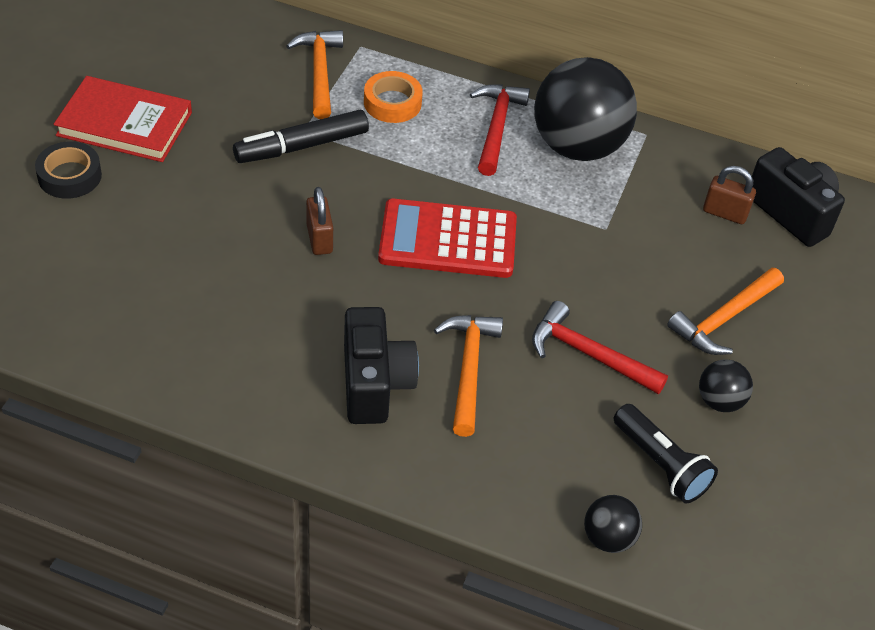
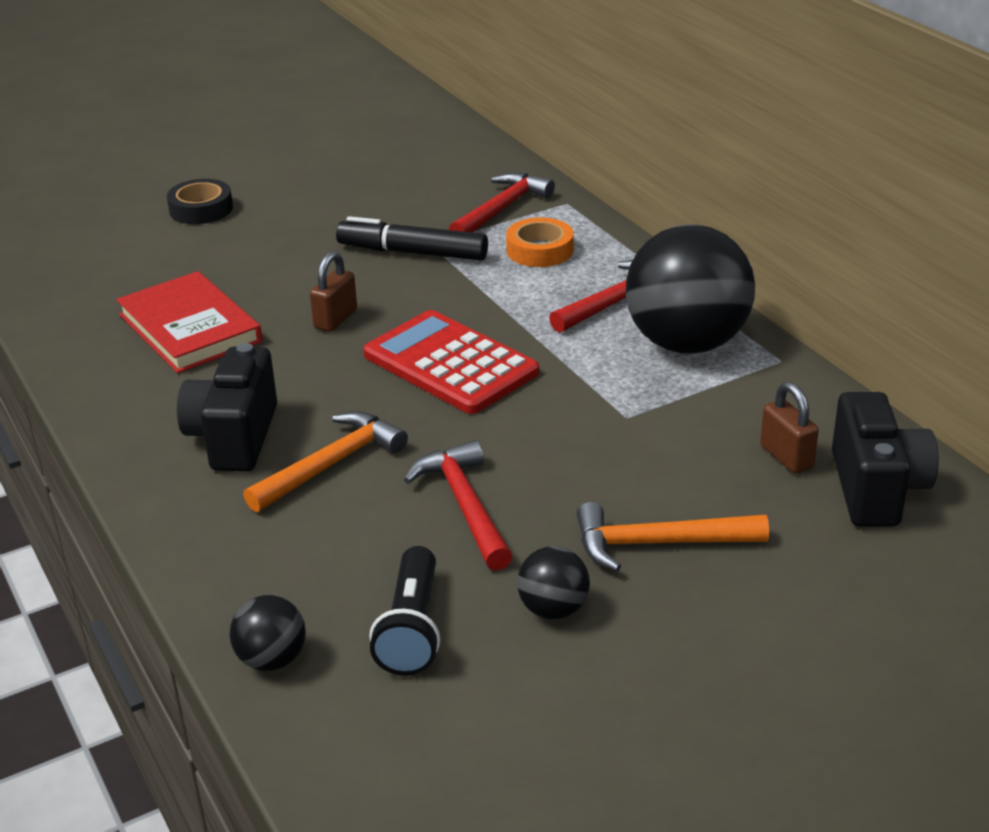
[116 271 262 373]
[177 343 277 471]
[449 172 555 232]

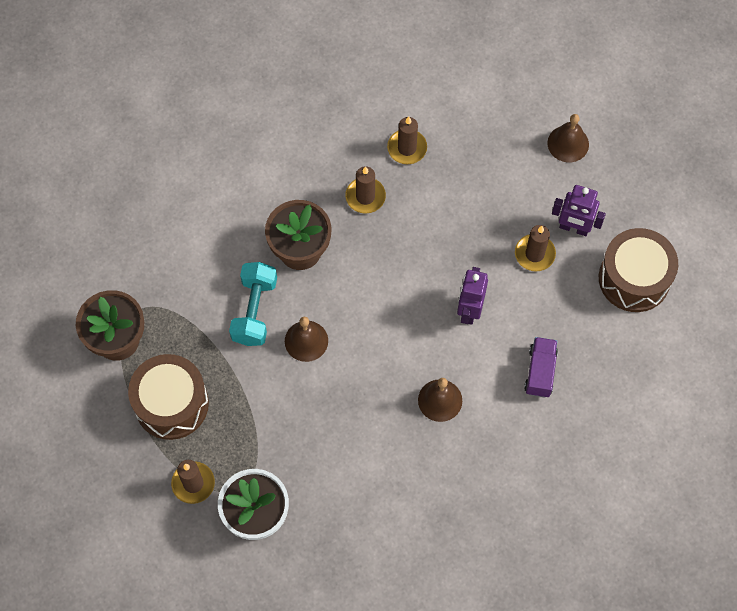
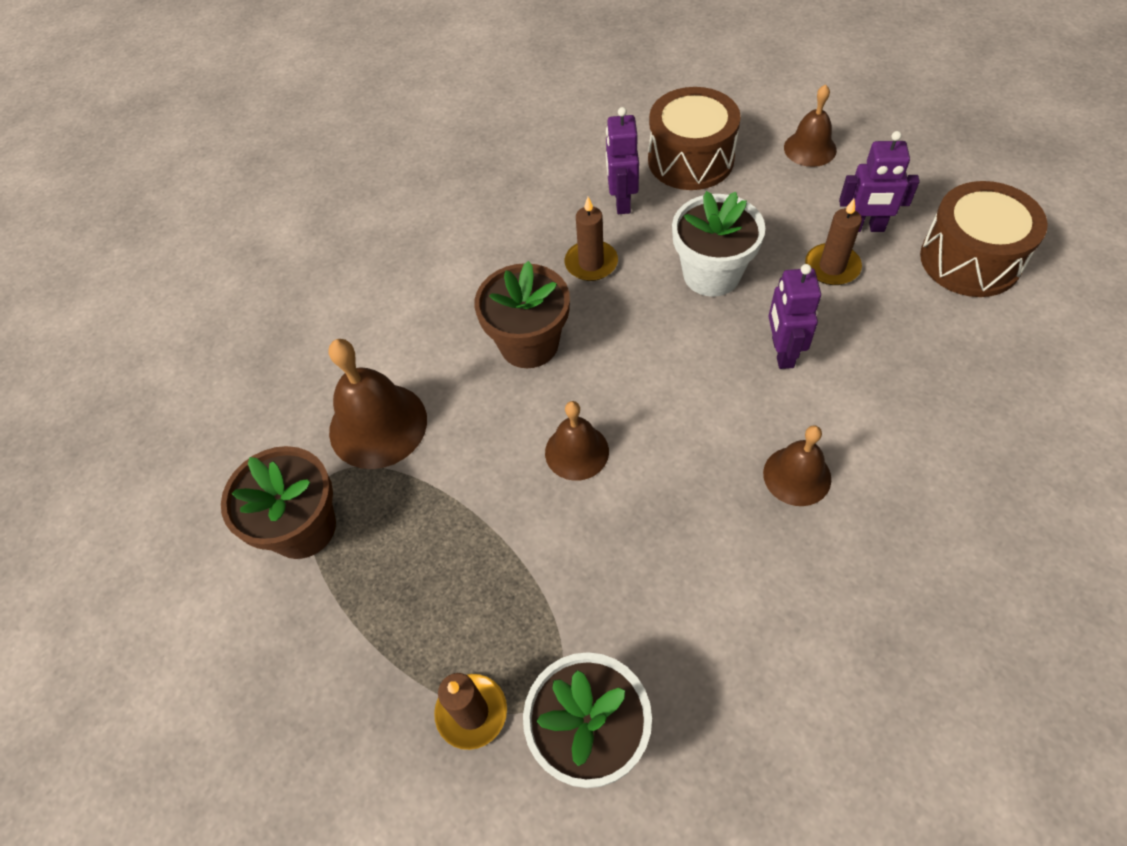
[328 339 427 469]
[606 107 639 214]
[648 87 741 190]
[672 191 765 297]
[229 262 277 346] (first image)
[524 337 558 398] (first image)

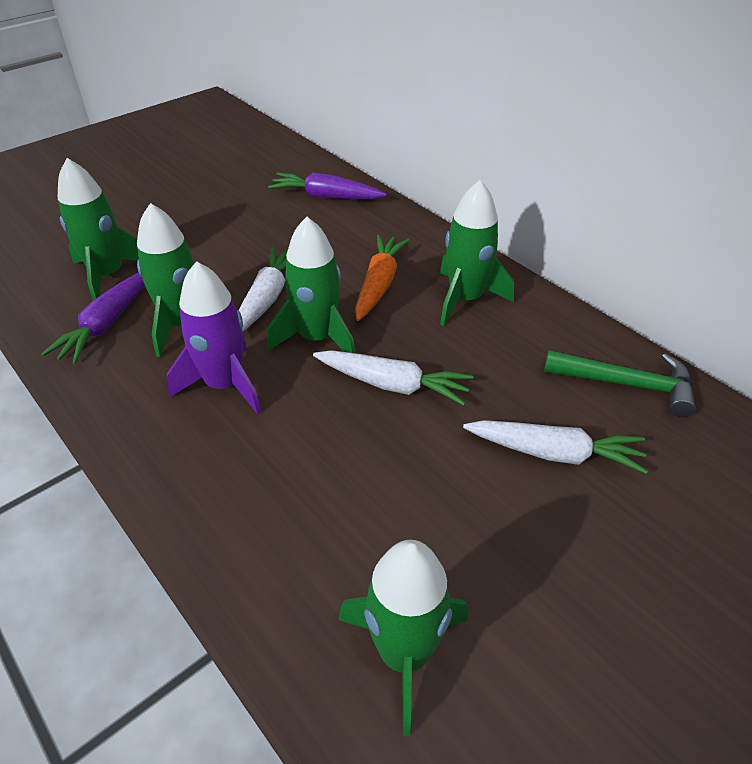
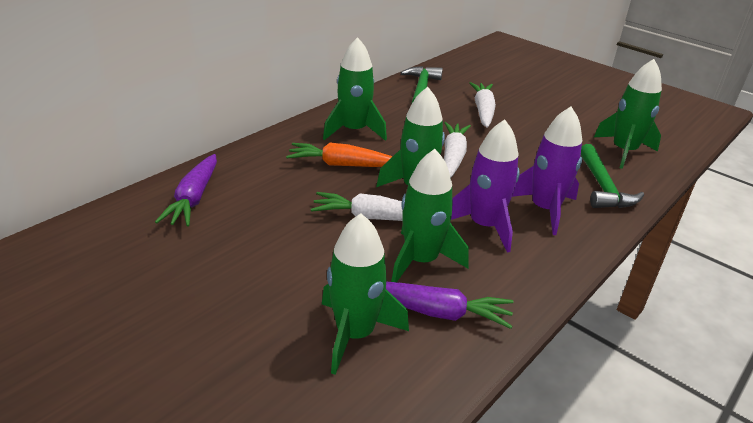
[512 107 582 235]
[581 144 644 208]

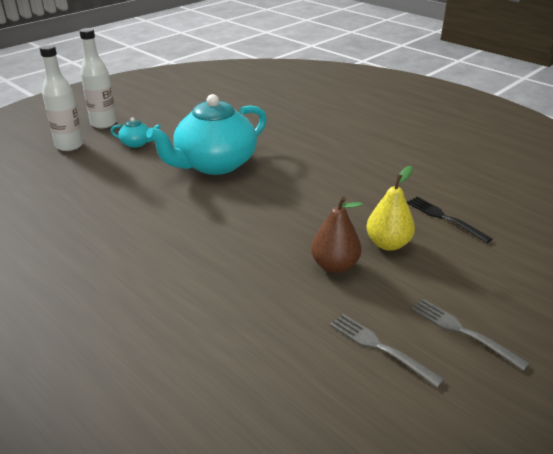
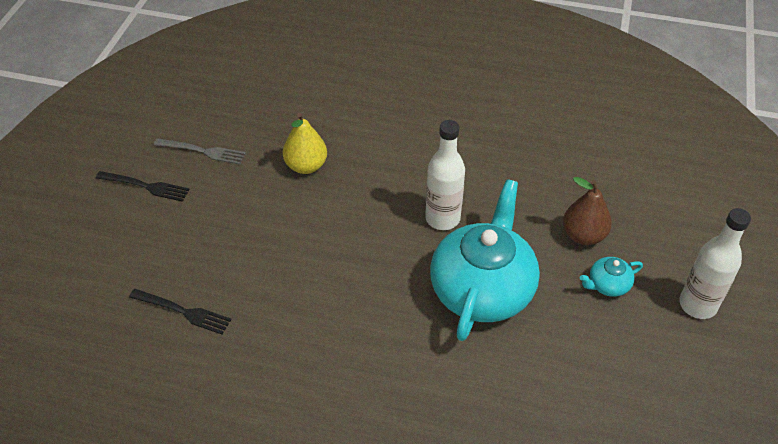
[96 171 190 202]
[283 113 327 174]
[425 120 465 230]
[563 177 612 245]

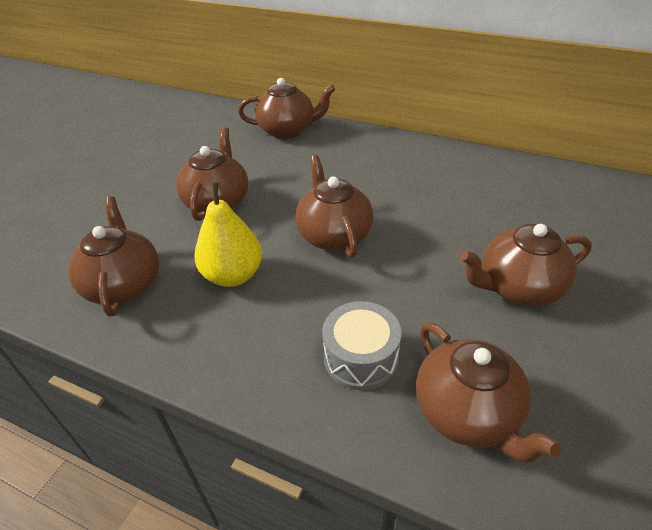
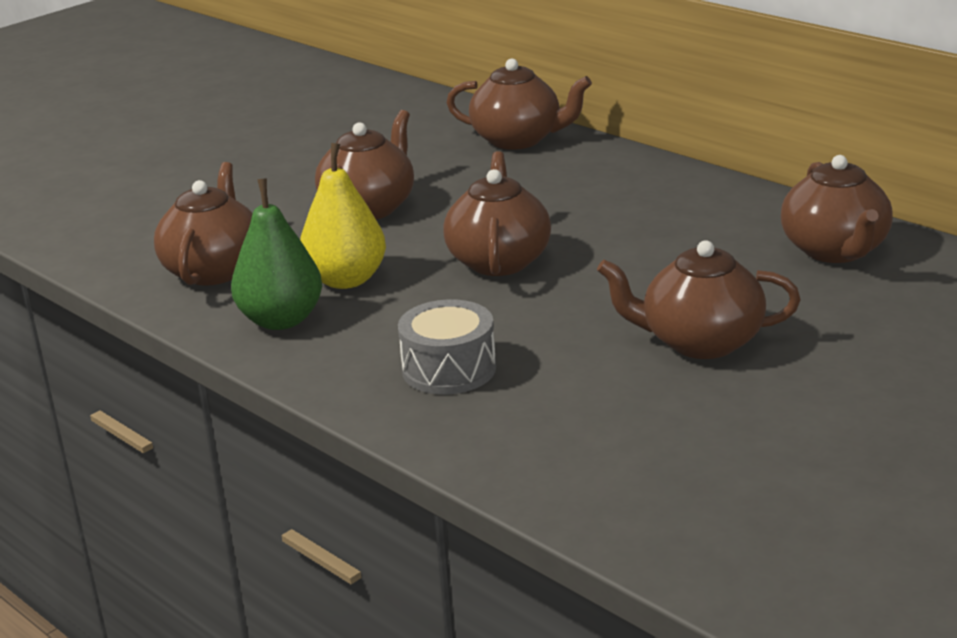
[231 178 322 330]
[781 155 893 263]

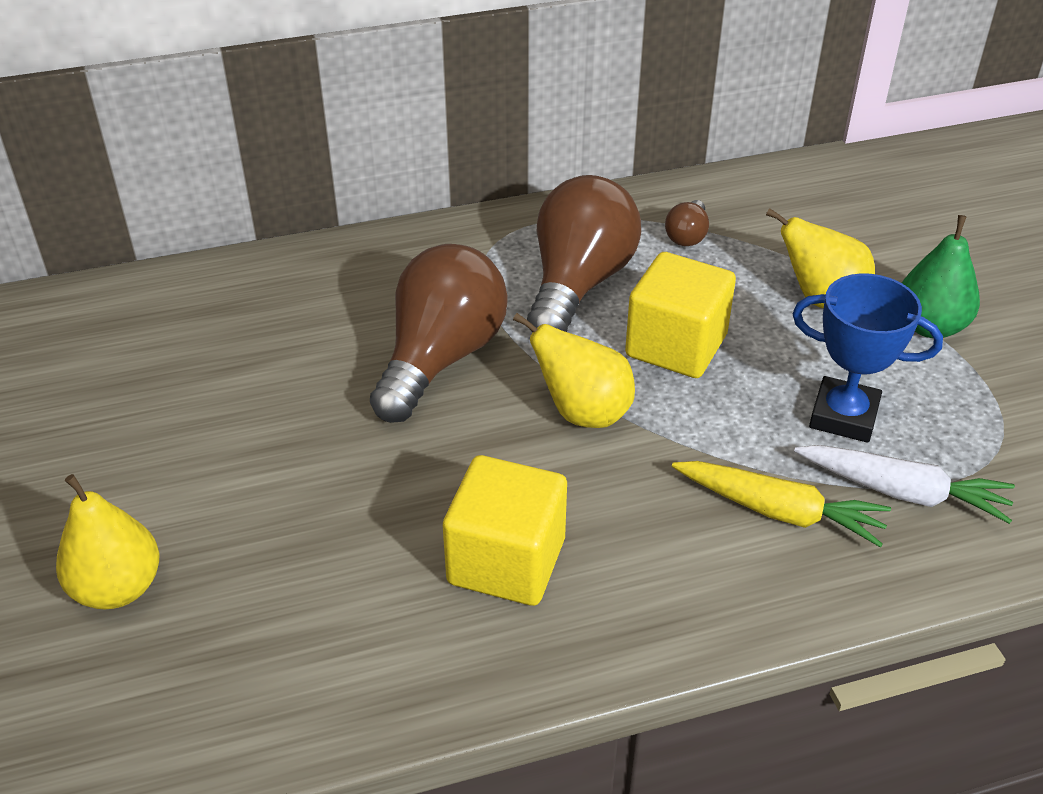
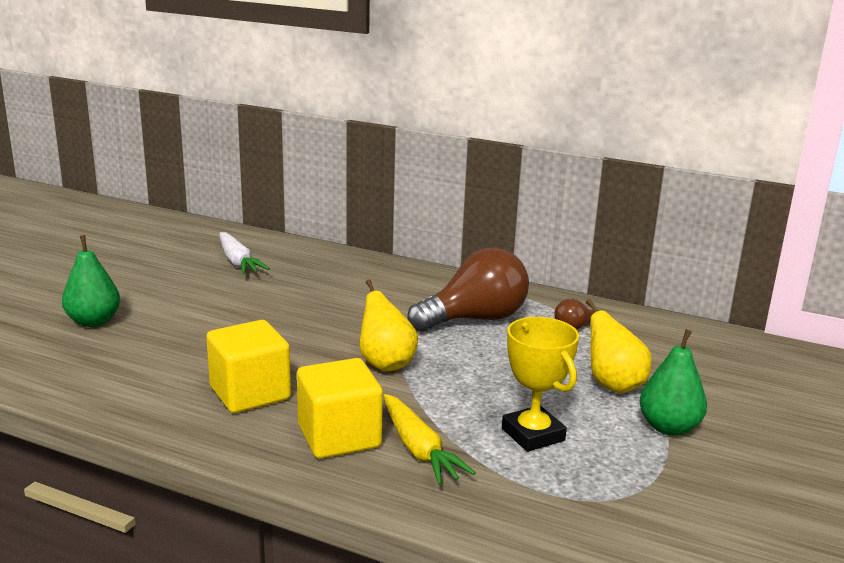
[62 235 120 327]
[219 232 270 274]
[297 358 383 459]
[502 317 579 452]
[370 244 508 423] (first image)

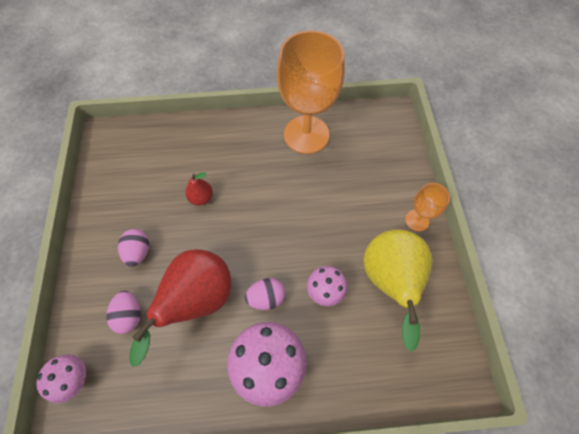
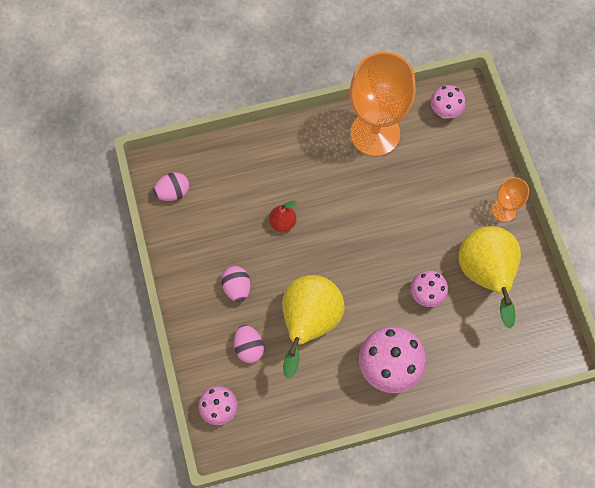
[153 172 189 201]
[282 275 345 379]
[430 85 466 119]

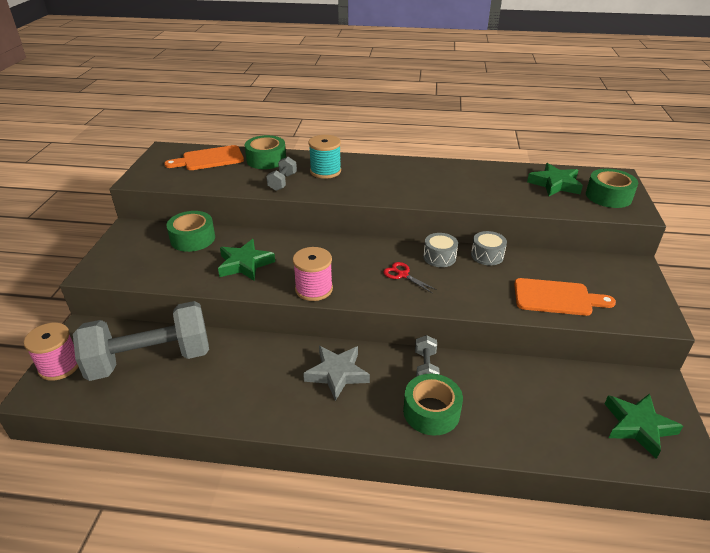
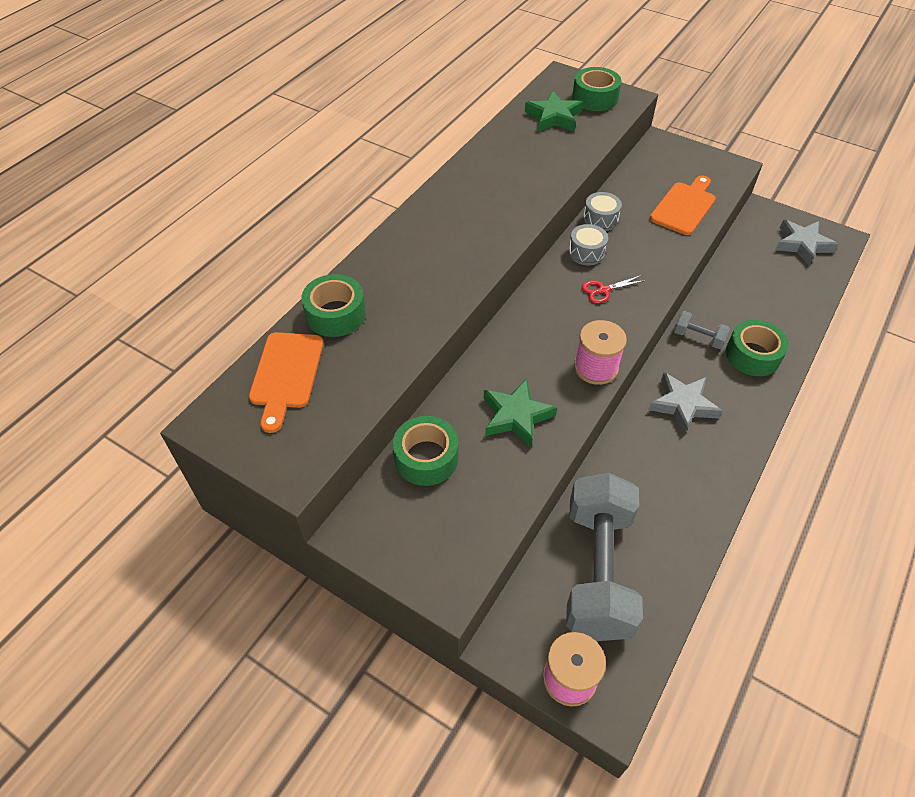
[775 220 839 266]
[266 157 297 191] (first image)
[308 135 341 179] (first image)

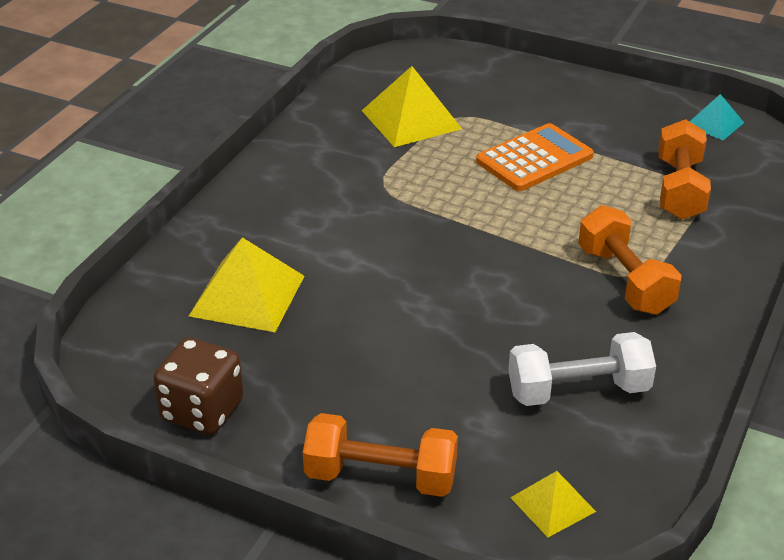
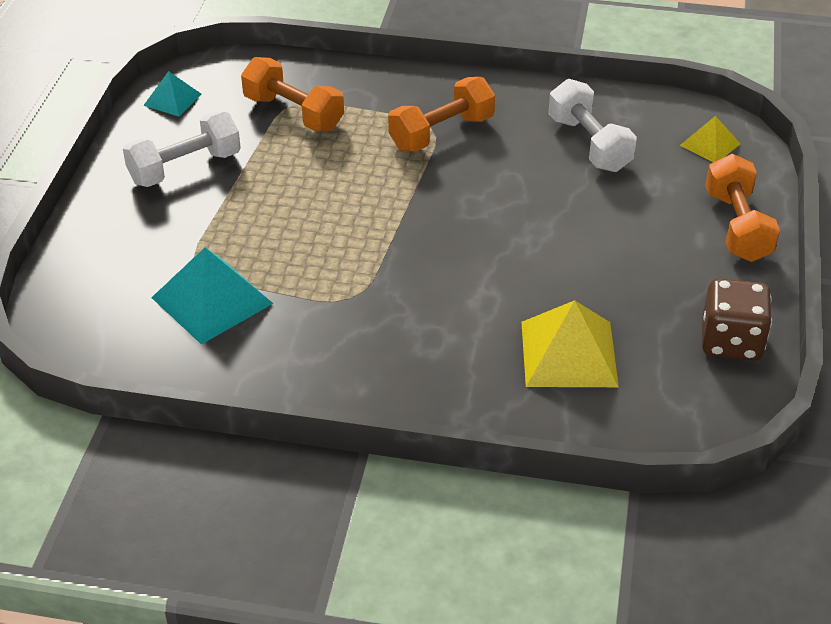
[123 111 241 187]
[151 248 274 345]
[241 57 344 131]
[476 123 594 191] (first image)

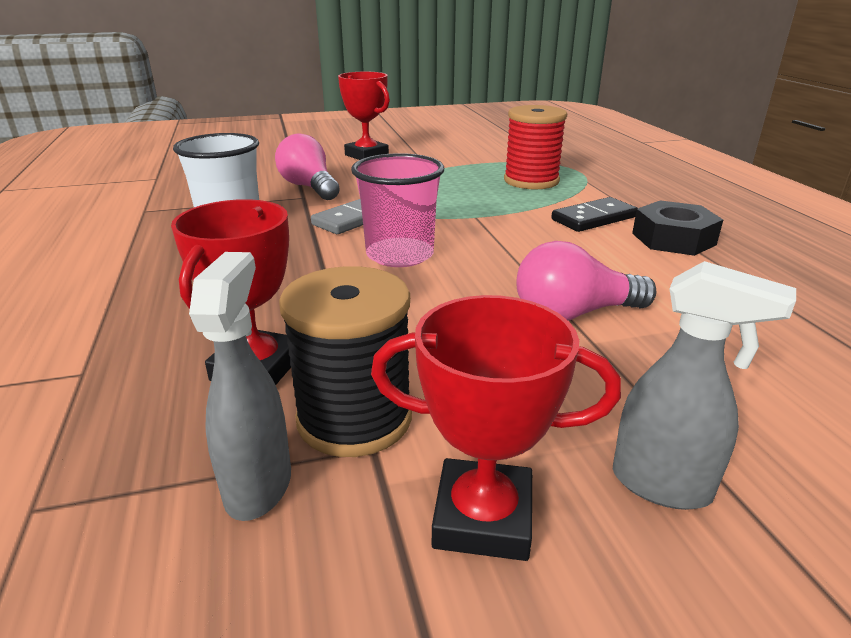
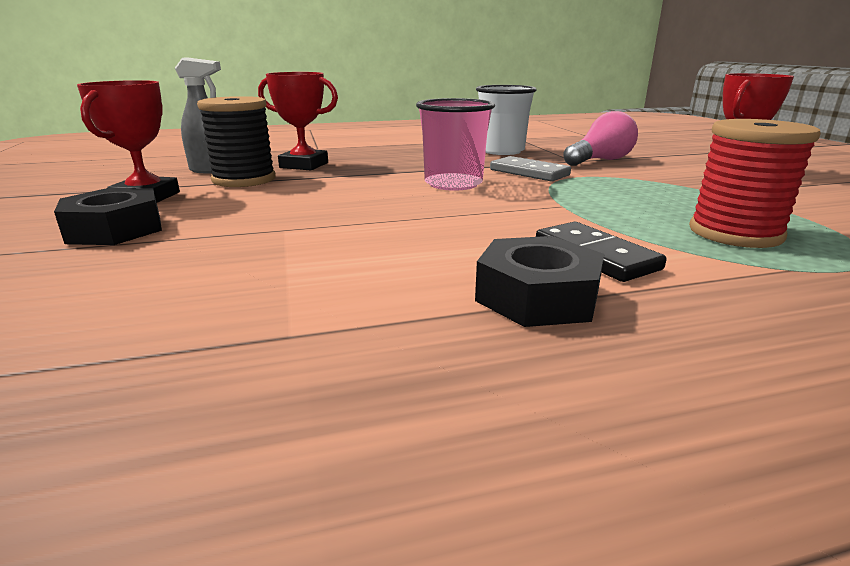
[54 188 162 245]
[516 241 656 321] (first image)

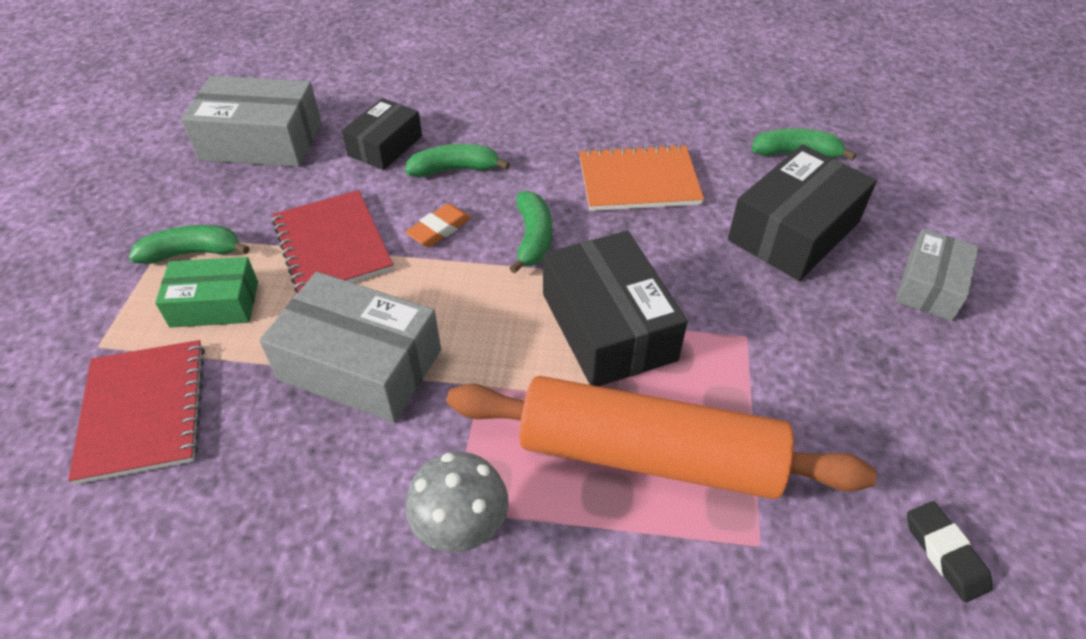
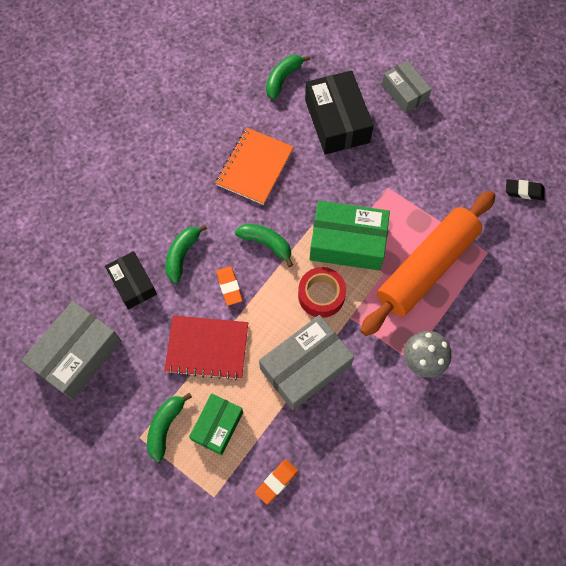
[255 460 298 505]
[298 267 346 318]
[310 201 390 270]

